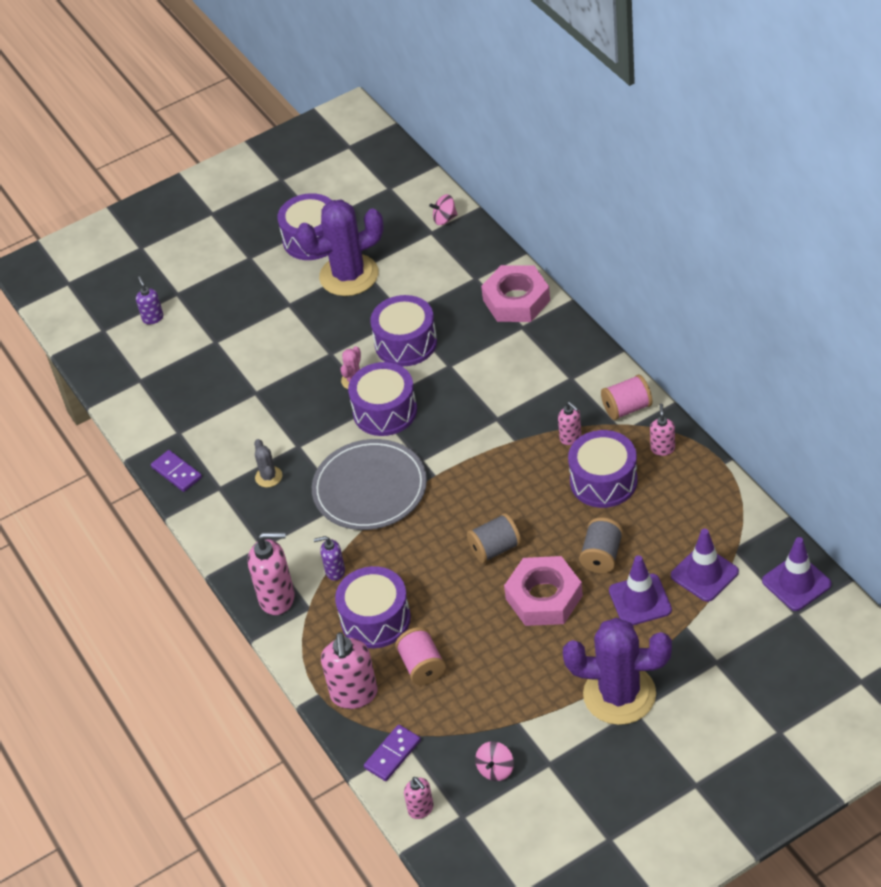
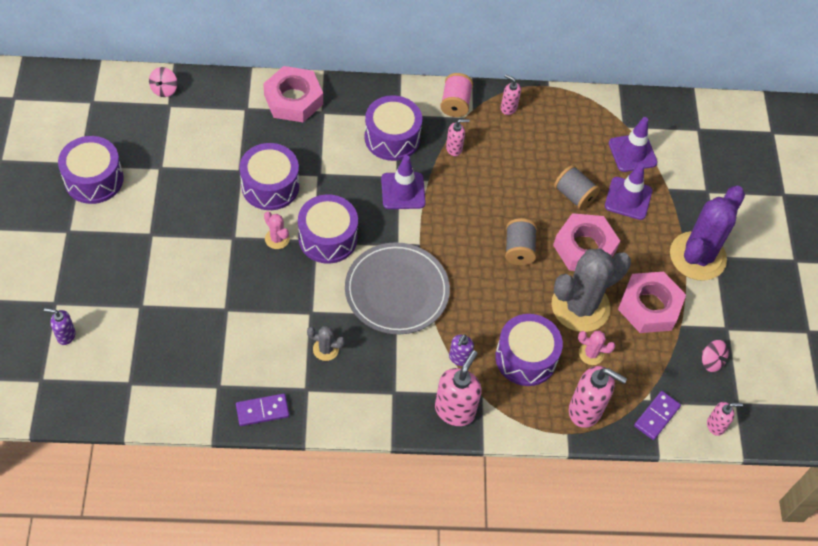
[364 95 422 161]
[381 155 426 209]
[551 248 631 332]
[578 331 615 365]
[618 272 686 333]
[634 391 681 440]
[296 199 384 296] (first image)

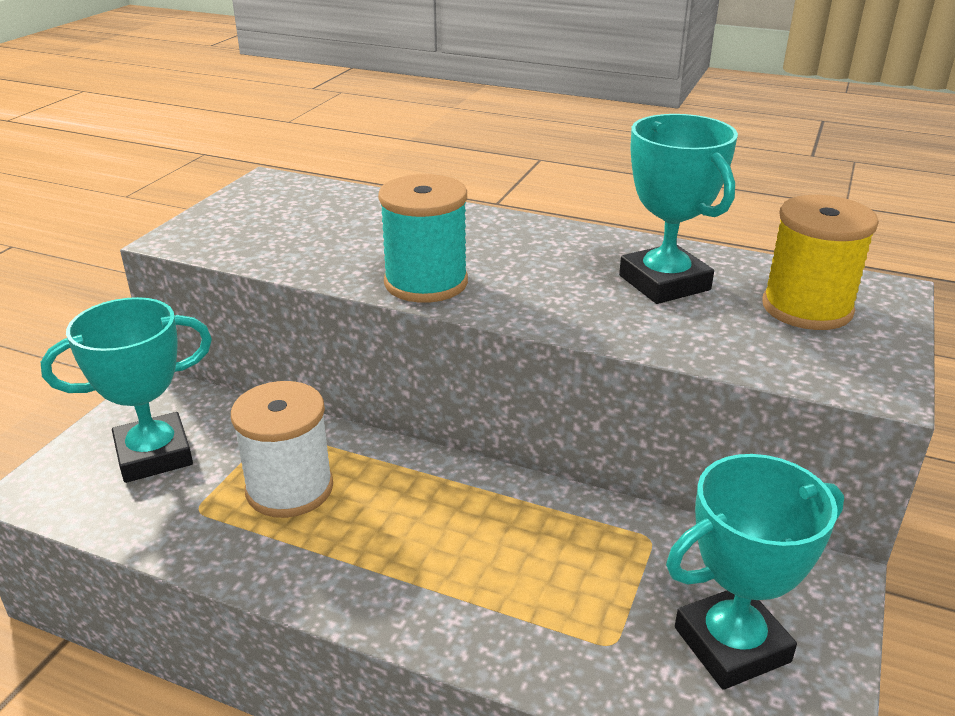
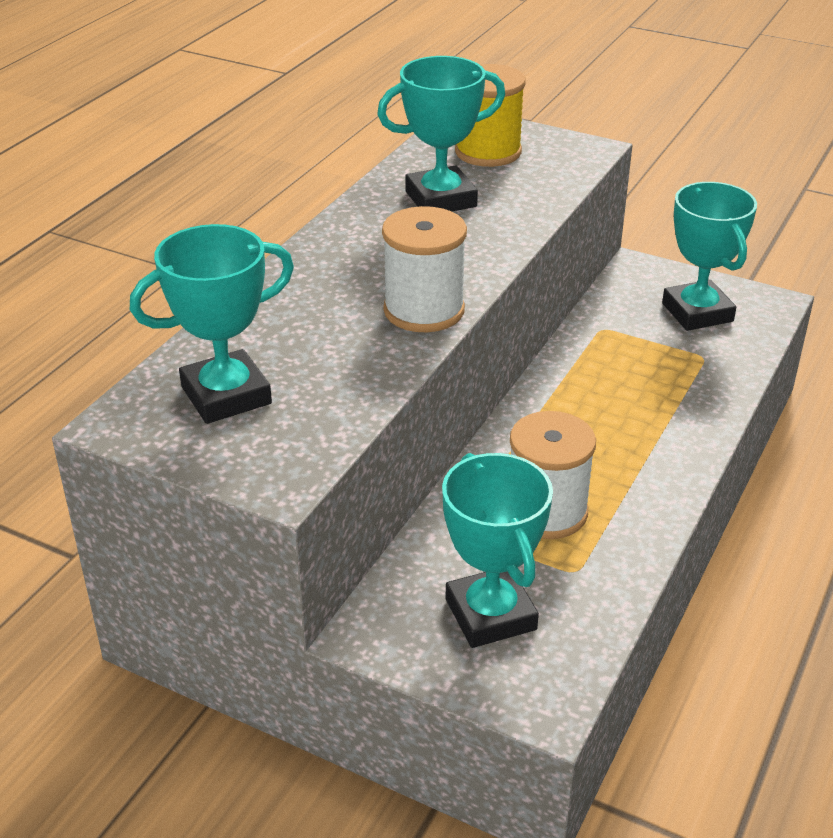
[130 224 294 424]
[382 206 467 332]

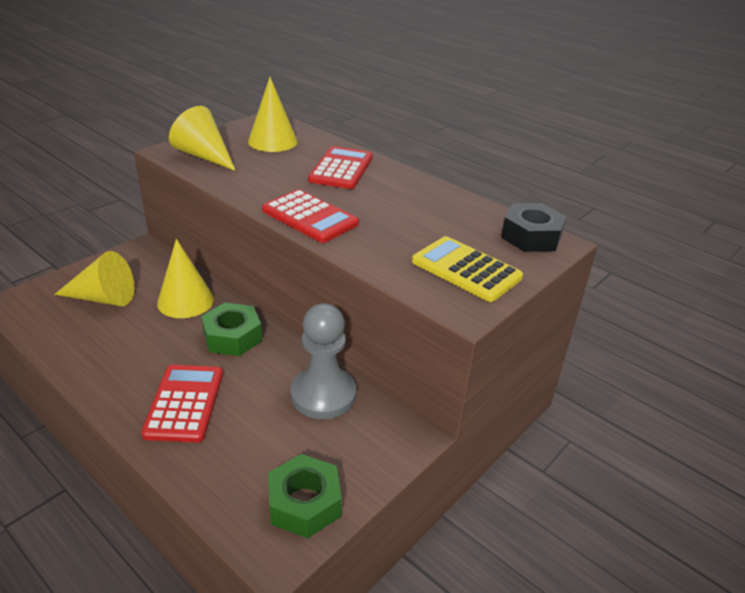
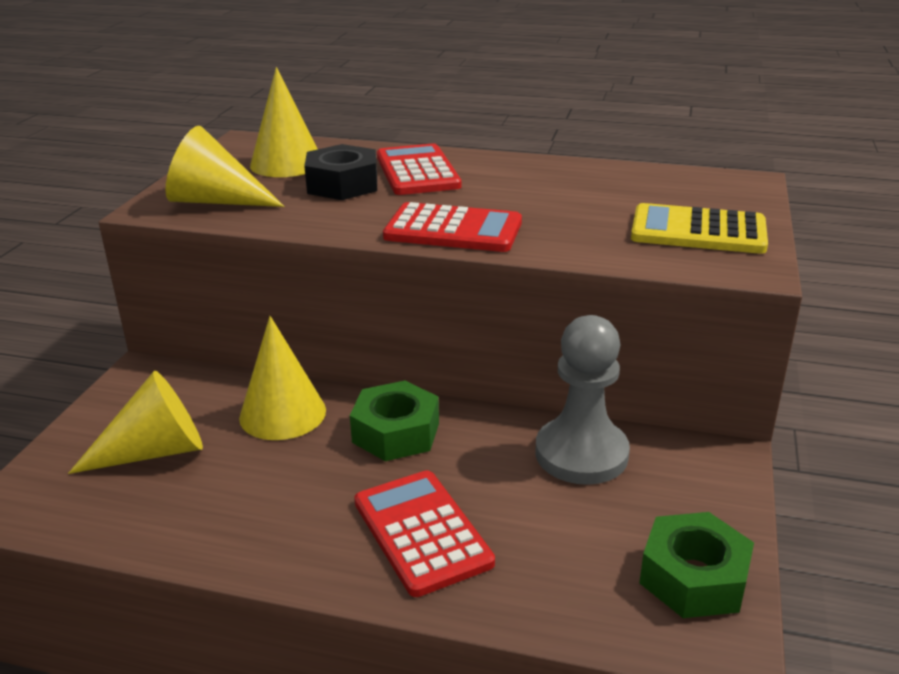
[304 144 377 200]

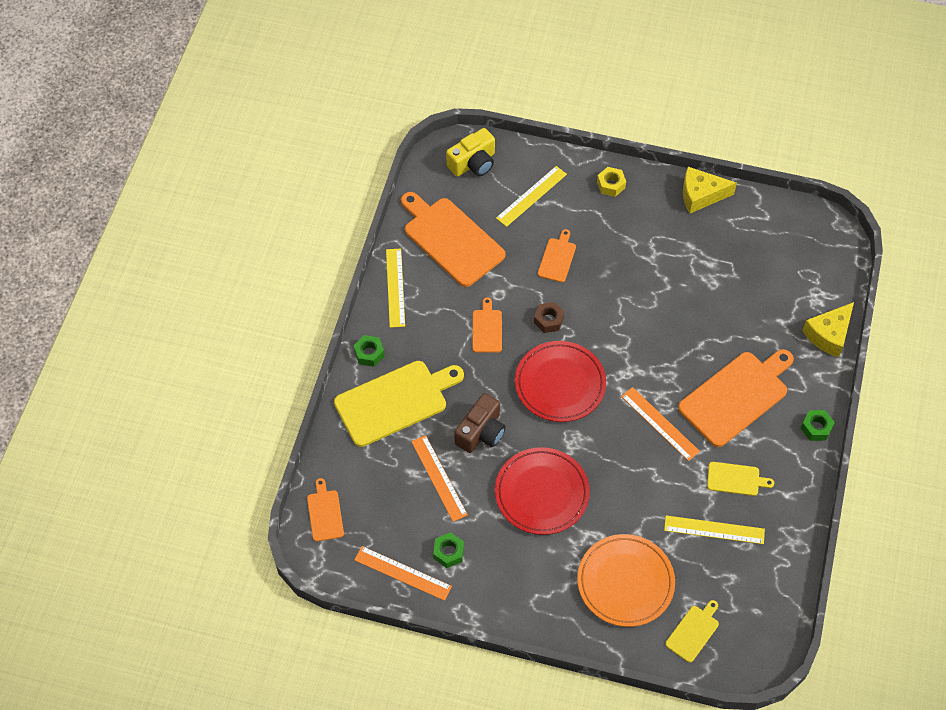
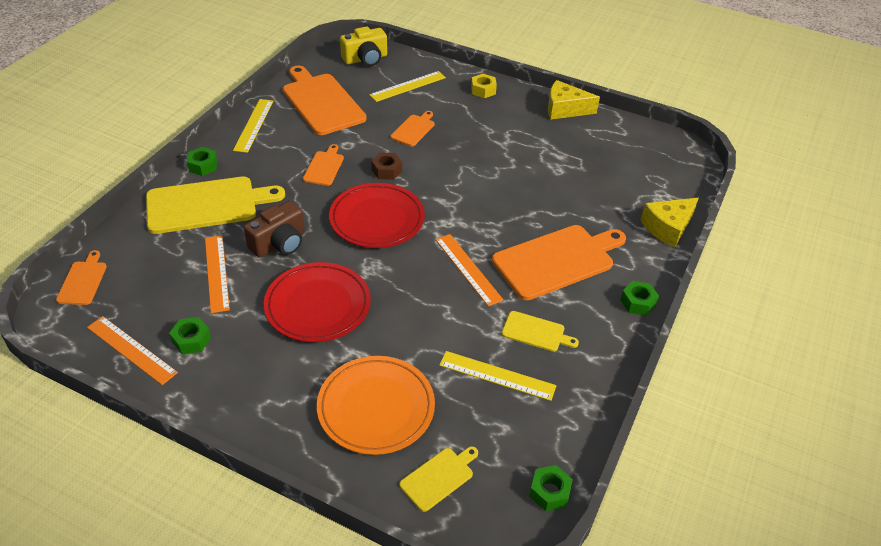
[529 465 573 511]

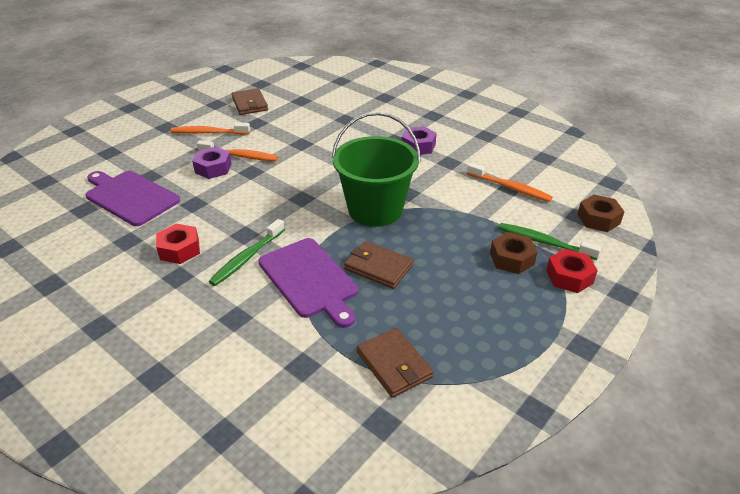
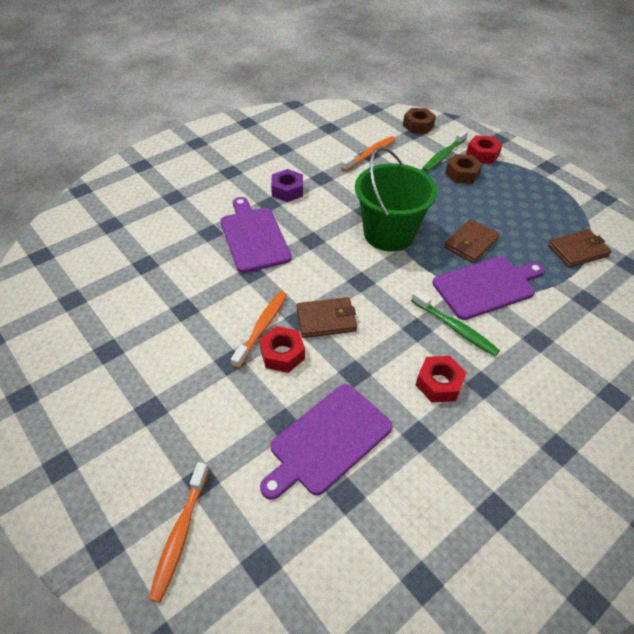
[149 462 209 602]
[220 197 292 273]
[259 326 305 373]
[296 297 357 338]

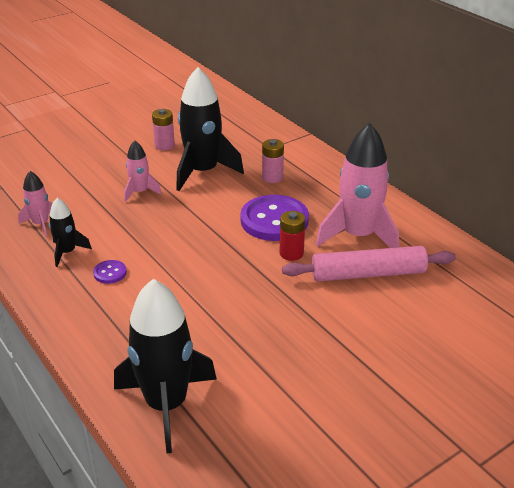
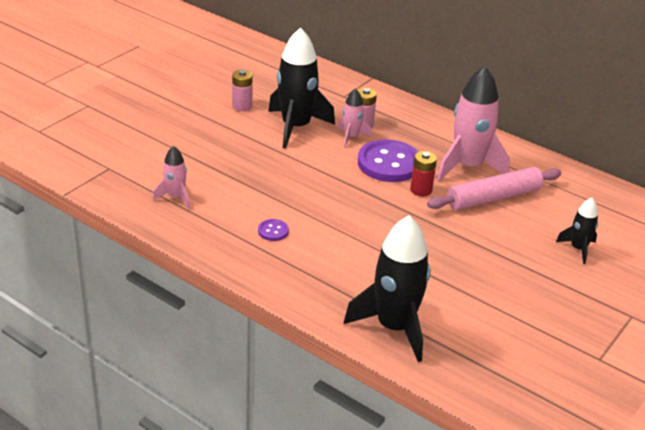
[338 88 372 148]
[556 198 598 264]

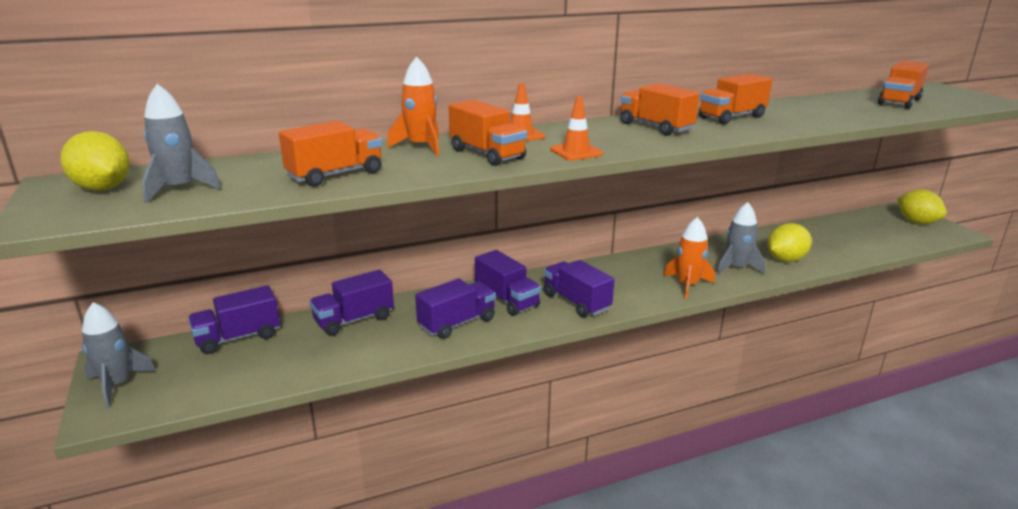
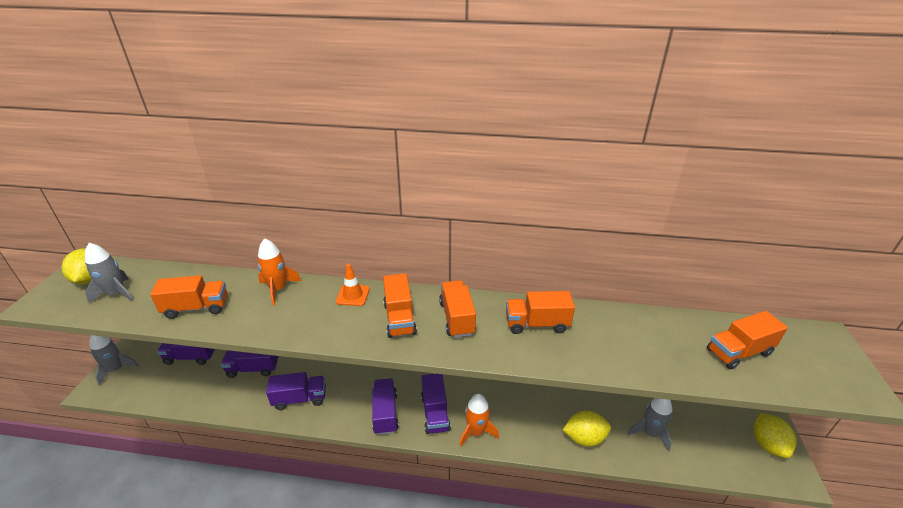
[383 273 417 338]
[421 374 451 434]
[627 398 672 451]
[550 96 603 161] (first image)

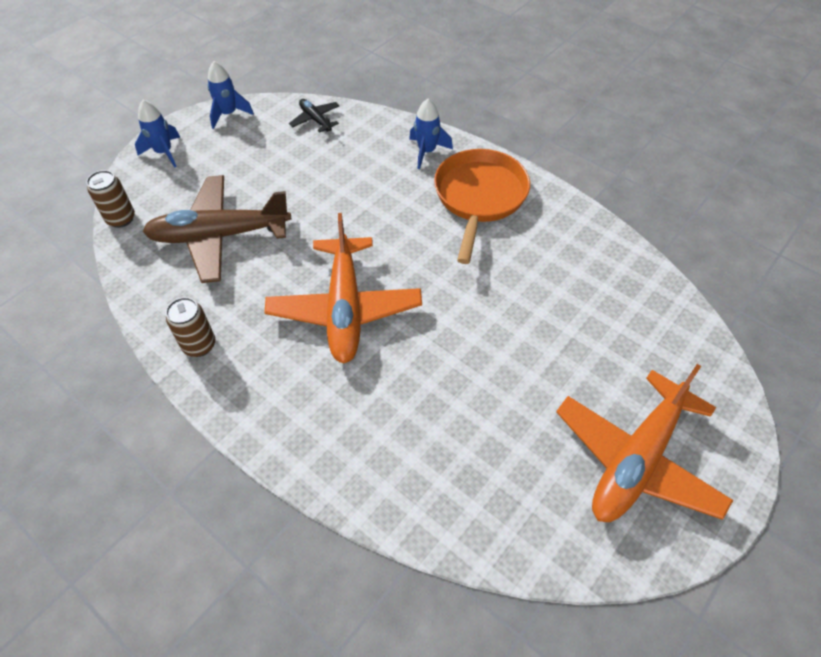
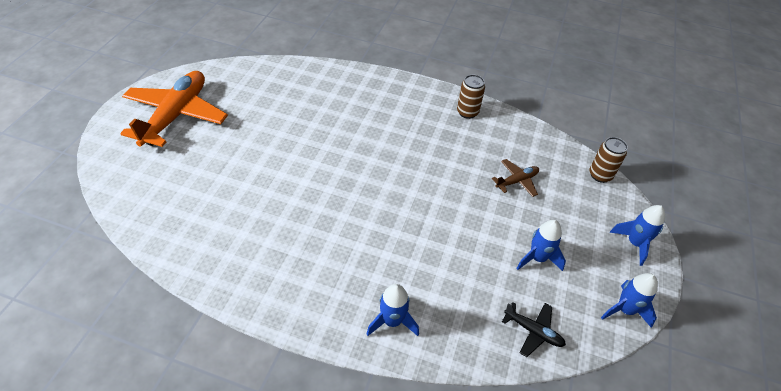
[492 159 539 197]
[516 220 566 271]
[264 213 422 363] (first image)
[434 149 530 264] (first image)

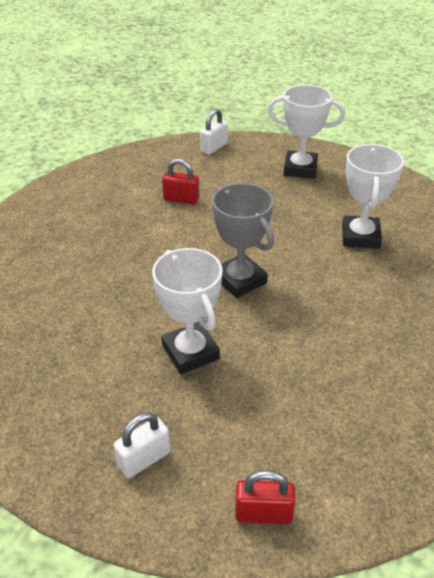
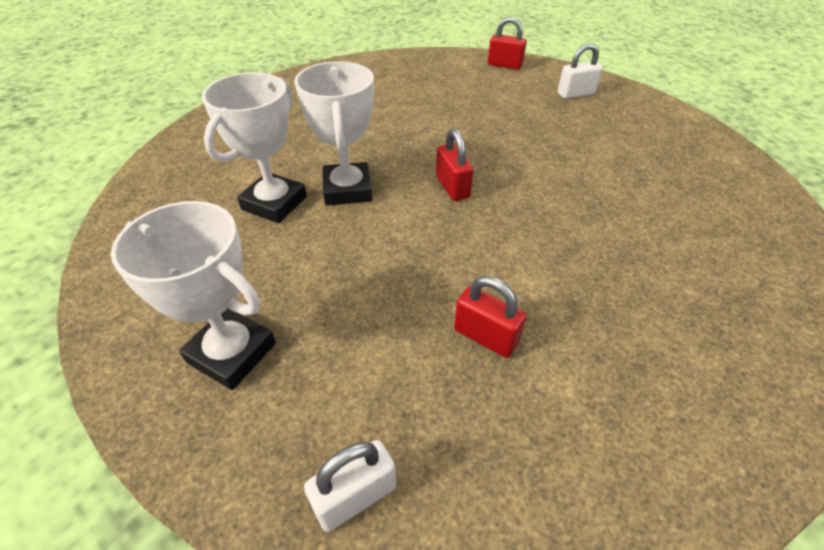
[294 61 374 205]
[436 129 473 201]

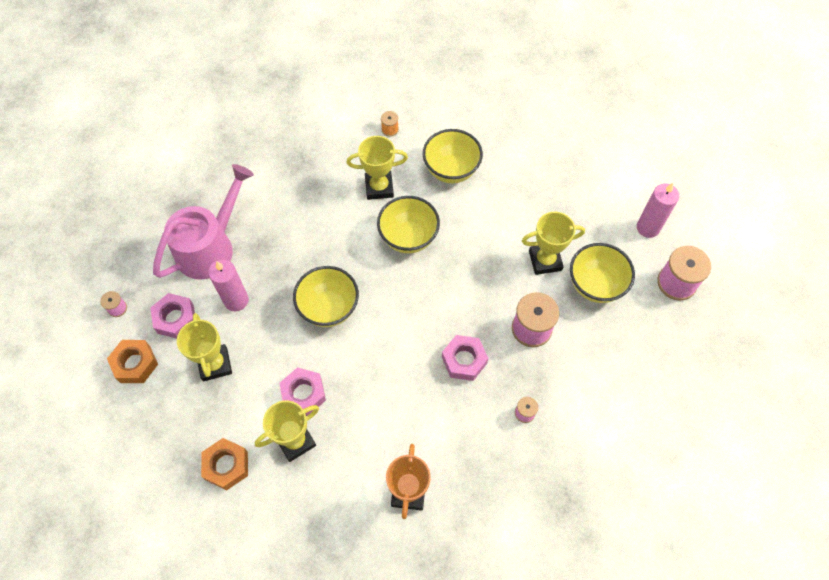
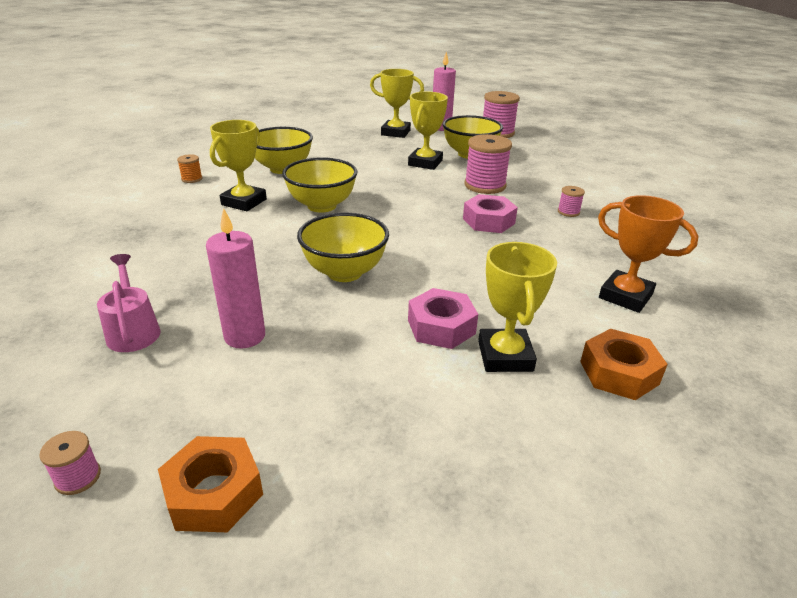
[97 254 160 352]
[370 69 424 138]
[580 328 668 400]
[150 293 195 339] (first image)

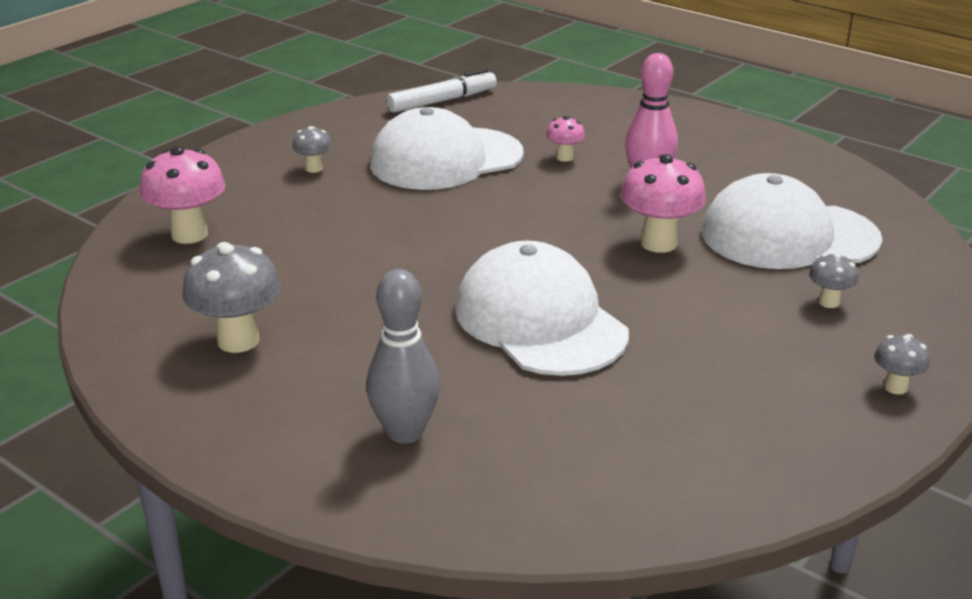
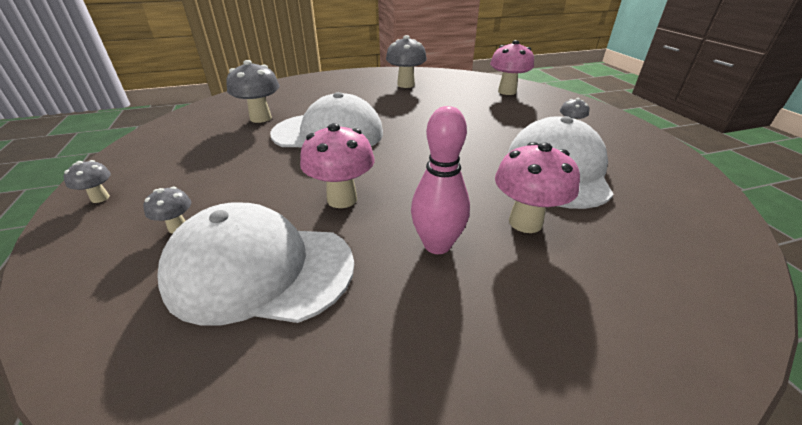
[157 203 354 326]
[226 60 280 123]
[495 142 580 233]
[366 269 440 444] (first image)
[387 69 497 113] (first image)

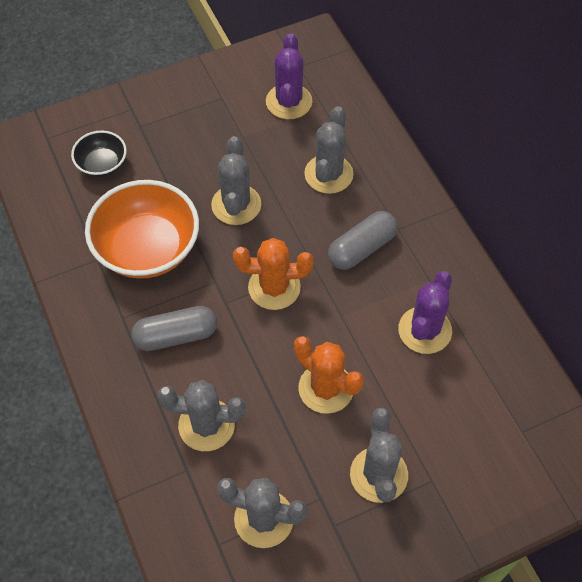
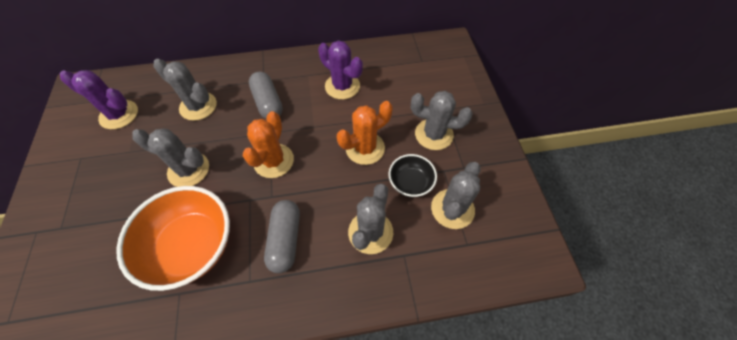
[389 154 437 197]

